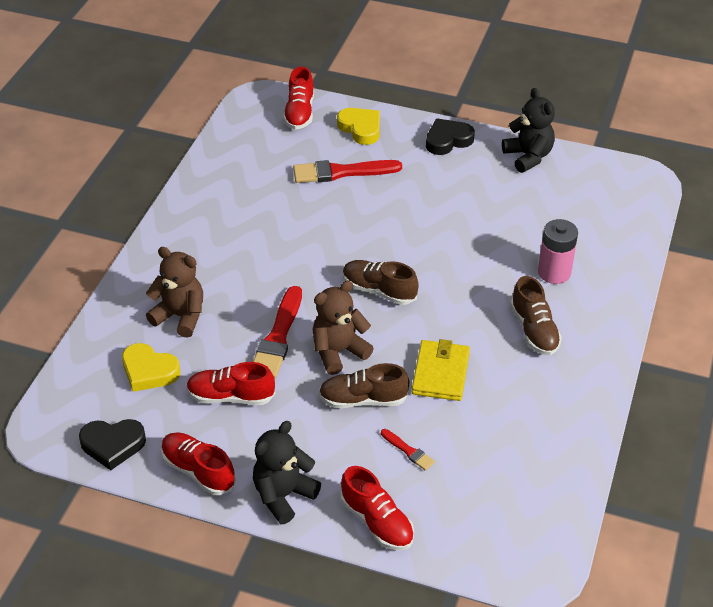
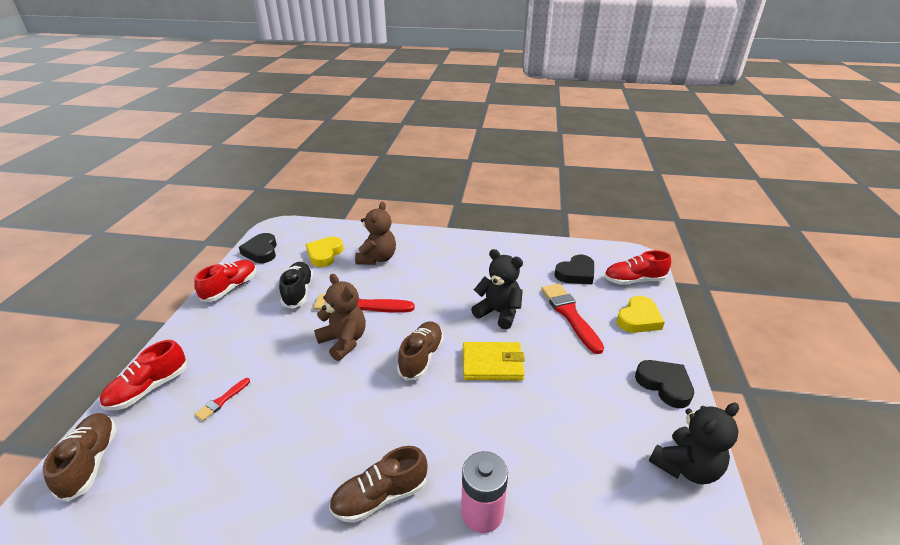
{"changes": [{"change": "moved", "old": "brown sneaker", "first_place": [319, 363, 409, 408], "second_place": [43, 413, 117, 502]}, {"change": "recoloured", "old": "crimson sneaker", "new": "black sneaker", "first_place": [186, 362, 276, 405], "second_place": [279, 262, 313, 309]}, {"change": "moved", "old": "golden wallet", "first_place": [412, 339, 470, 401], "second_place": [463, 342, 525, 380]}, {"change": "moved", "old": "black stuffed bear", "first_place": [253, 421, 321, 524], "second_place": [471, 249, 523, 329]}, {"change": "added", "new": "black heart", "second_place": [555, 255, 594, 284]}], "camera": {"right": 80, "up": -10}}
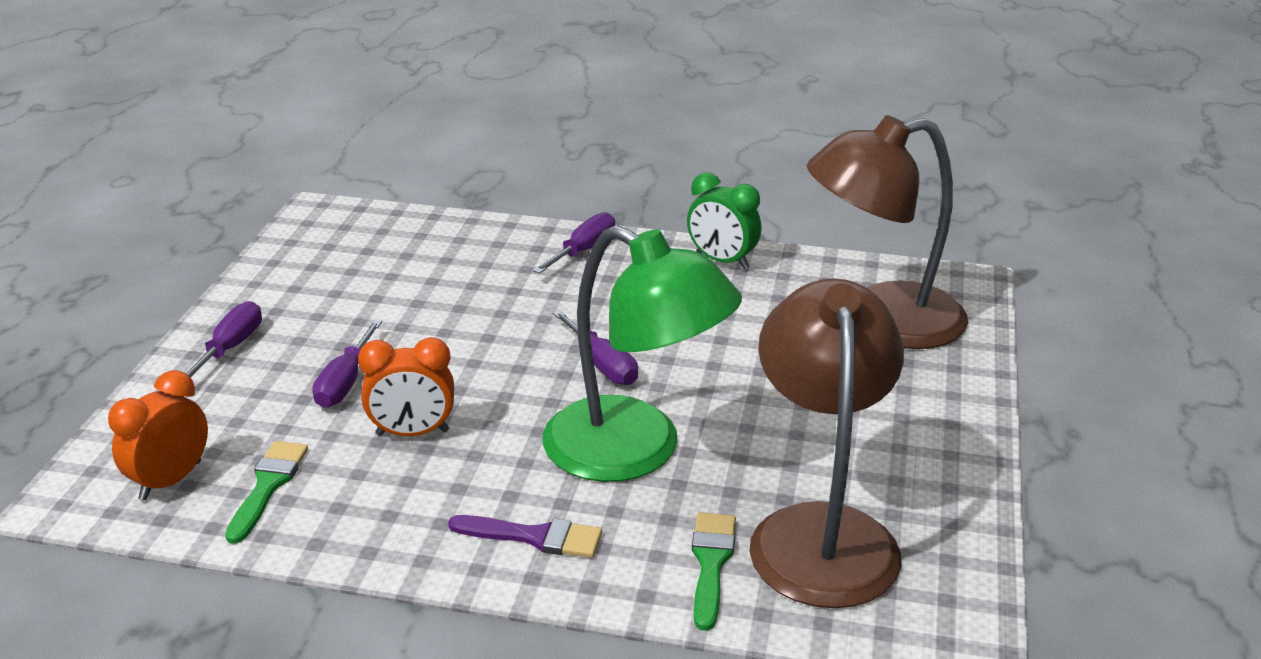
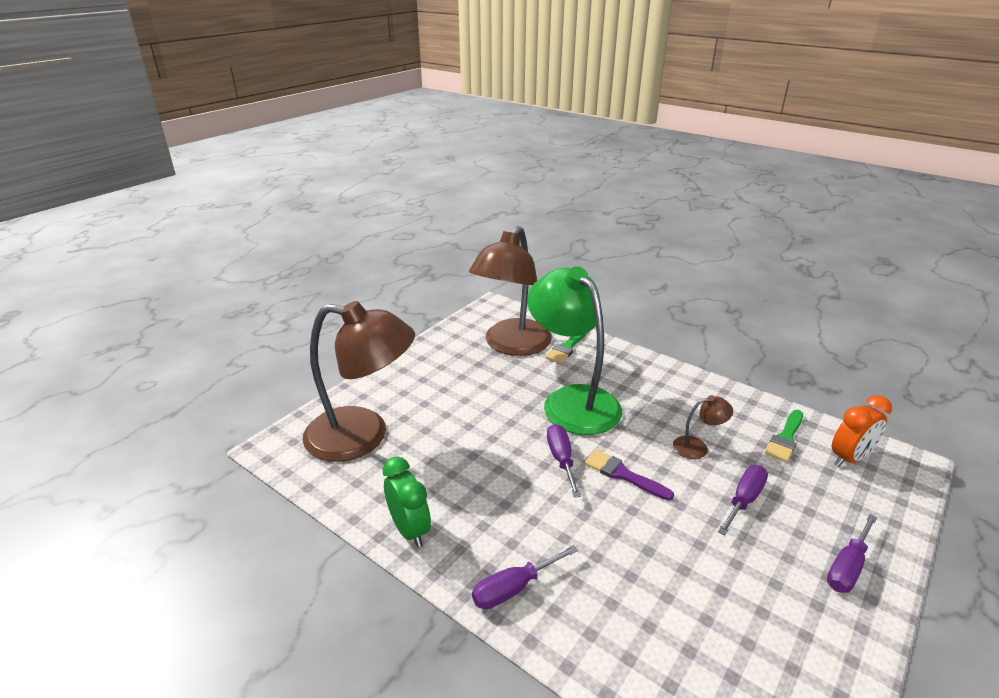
{"changes": [{"change": "moved", "old": "royal purple paint brush", "first_place": [448, 515, 602, 558], "second_place": [585, 450, 674, 501]}, {"change": "replaced", "old": "bright orange alarm clock", "new": "brown lamp", "first_place": [358, 337, 454, 436], "second_place": [673, 395, 733, 459]}], "camera": {"right": -155, "up": 0}}
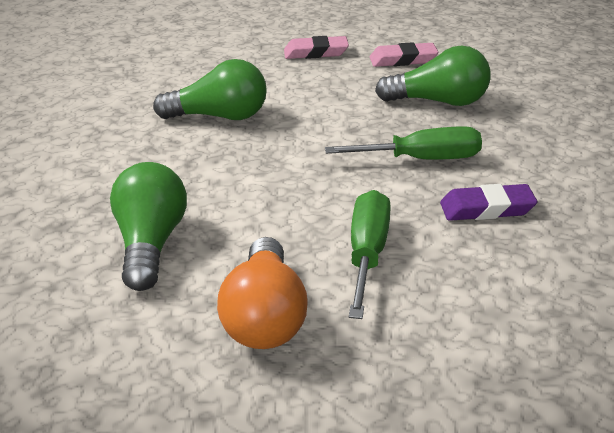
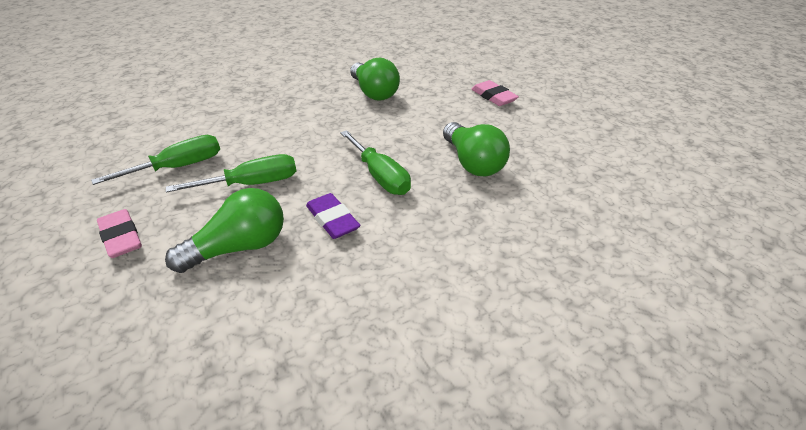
{"changes": [{"change": "replaced", "old": "bright orange bulb", "new": "leaf-green screwdriver", "first_place": [217, 237, 308, 349], "second_place": [91, 135, 220, 185]}, {"change": "moved", "old": "pink pencil eraser", "first_place": [370, 42, 438, 67], "second_place": [97, 209, 142, 258]}, {"change": "moved", "old": "leaf-green bulb", "first_place": [110, 162, 187, 291], "second_place": [165, 188, 284, 273]}], "camera": {"right": 60, "up": 5}}
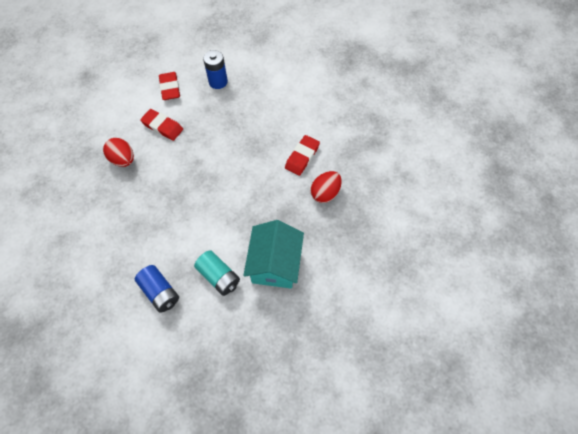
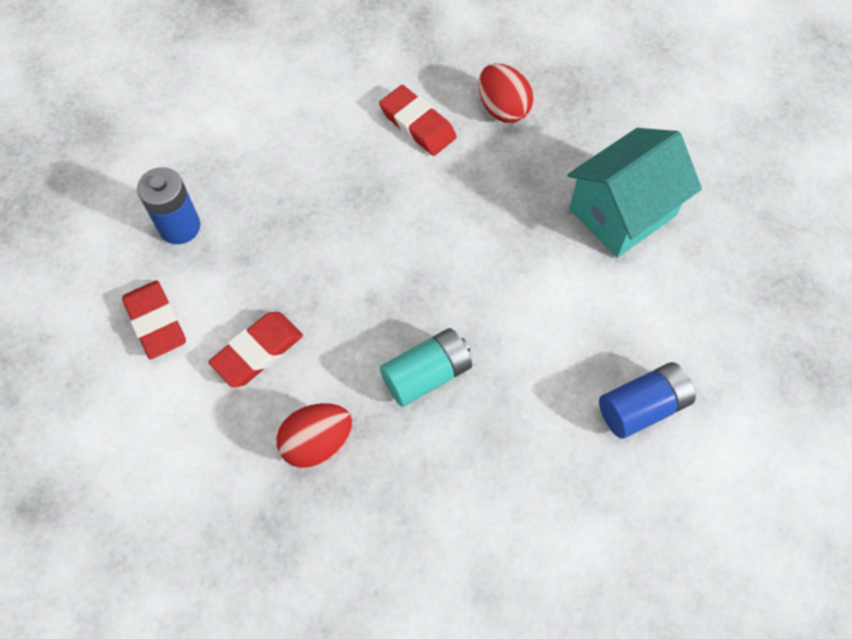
{"changes": [{"change": "turned", "old": "crimson pencil eraser", "first_place": [159, 72, 180, 100], "second_place": [122, 280, 186, 359], "degrees": 60}, {"change": "moved", "old": "turquoise battery", "first_place": [194, 250, 240, 296], "second_place": [380, 328, 472, 407]}, {"change": "turned", "old": "turquoise toy house", "first_place": [243, 220, 304, 289], "second_place": [567, 128, 702, 258], "degrees": -60}], "camera": {"right": -75, "up": 0}}
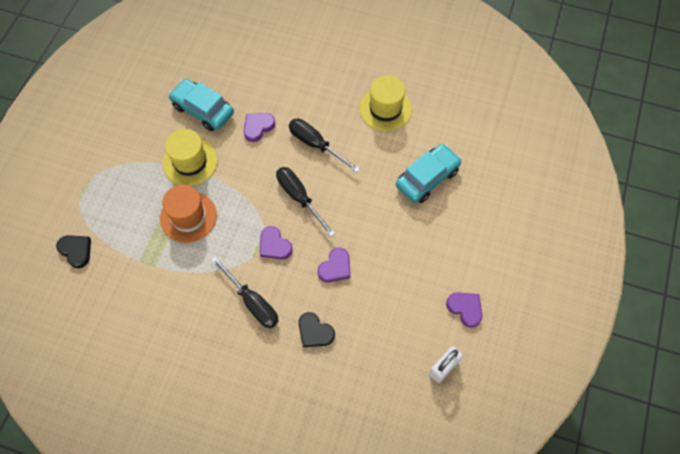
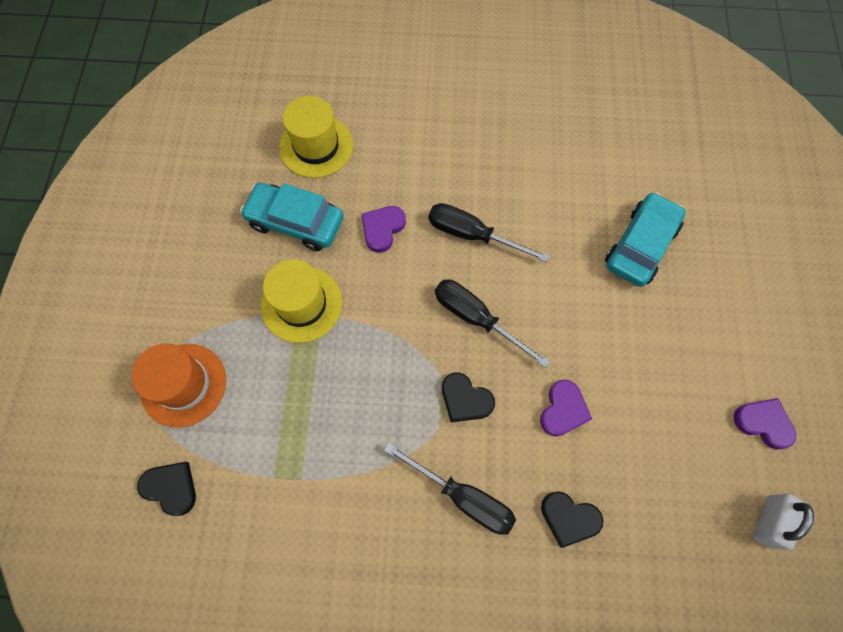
{"changes": [{"change": "moved", "old": "bright orange tall hat", "first_place": [160, 185, 217, 243], "second_place": [131, 343, 226, 428]}, {"change": "moved", "old": "golden tall hat", "first_place": [359, 75, 412, 131], "second_place": [279, 96, 353, 178]}, {"change": "recoloured", "old": "royal purple heart", "new": "black heart", "first_place": [260, 226, 293, 260], "second_place": [442, 372, 495, 422]}], "camera": {"right": -15, "up": 5}}
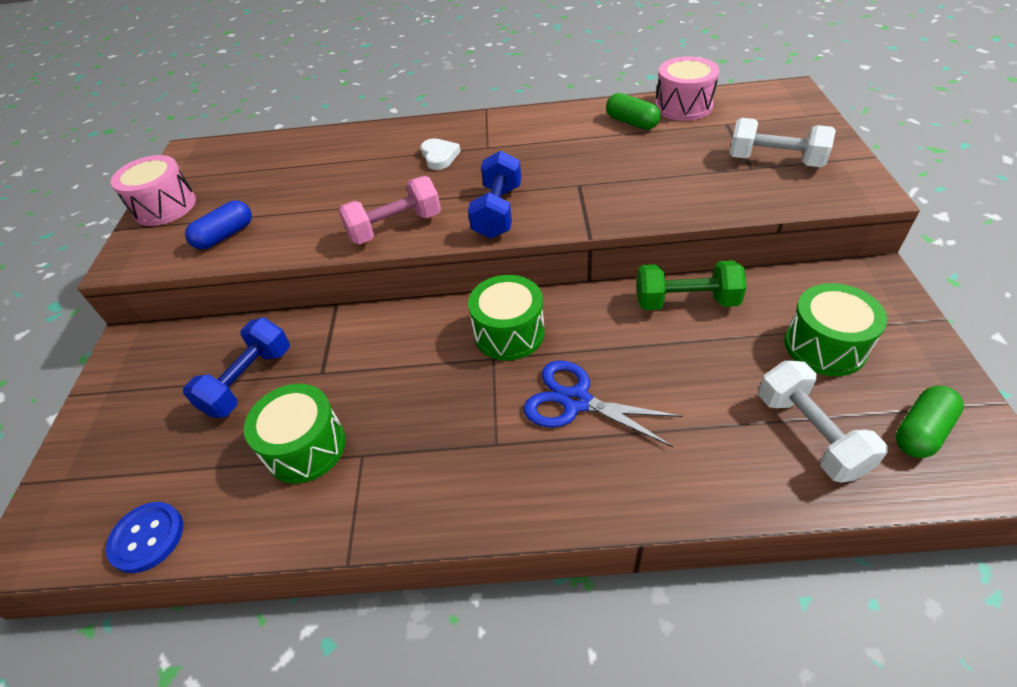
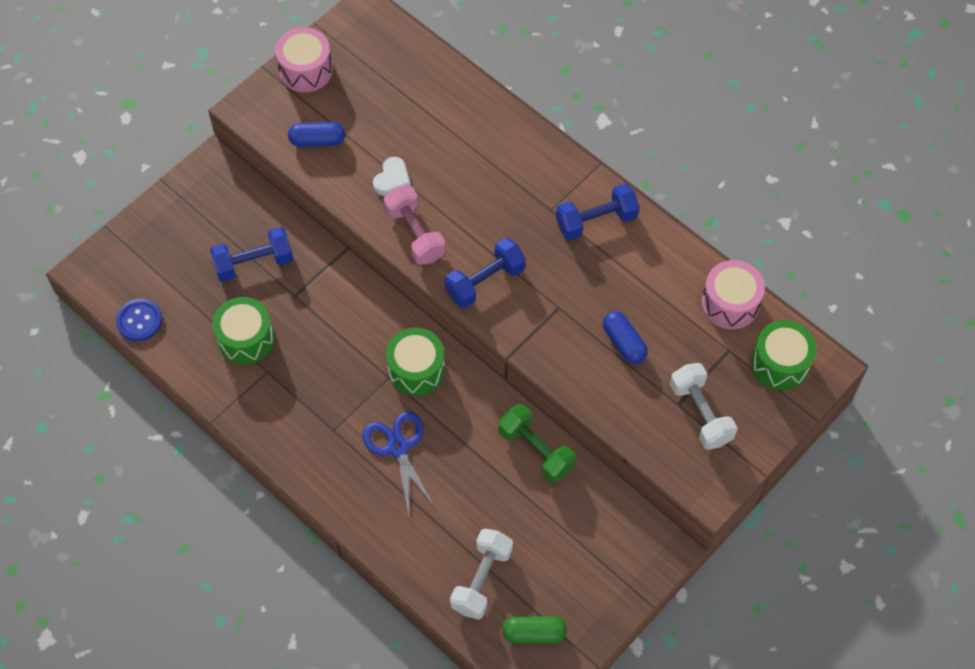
{"changes": [{"change": "moved", "old": "pure white heart", "first_place": [421, 138, 461, 170], "second_place": [373, 157, 411, 196]}, {"change": "turned", "old": "pink free weight", "first_place": [338, 176, 441, 244], "second_place": [383, 186, 446, 265], "degrees": 45}, {"change": "added", "new": "royal blue free weight", "second_place": [556, 183, 639, 240]}, {"change": "added", "new": "royal blue pill", "second_place": [603, 311, 648, 364]}, {"change": "moved", "old": "leaf-green drum", "first_place": [784, 283, 887, 376], "second_place": [751, 320, 817, 390]}, {"change": "removed", "old": "leaf-green pill", "first_place": [606, 93, 661, 130]}], "camera": {"right": 40, "up": 15}}
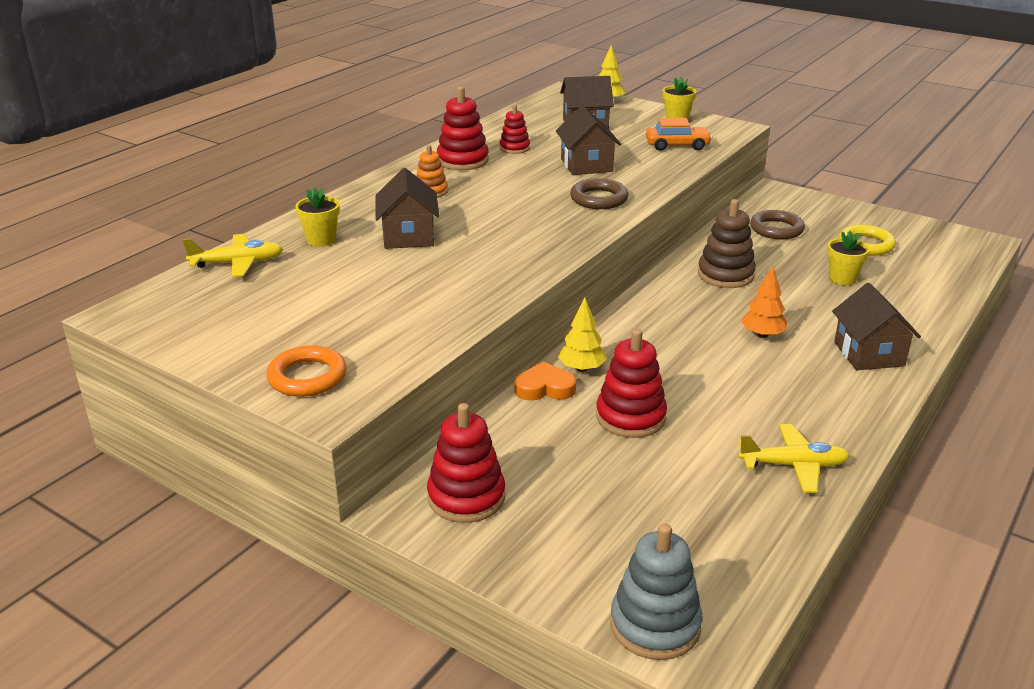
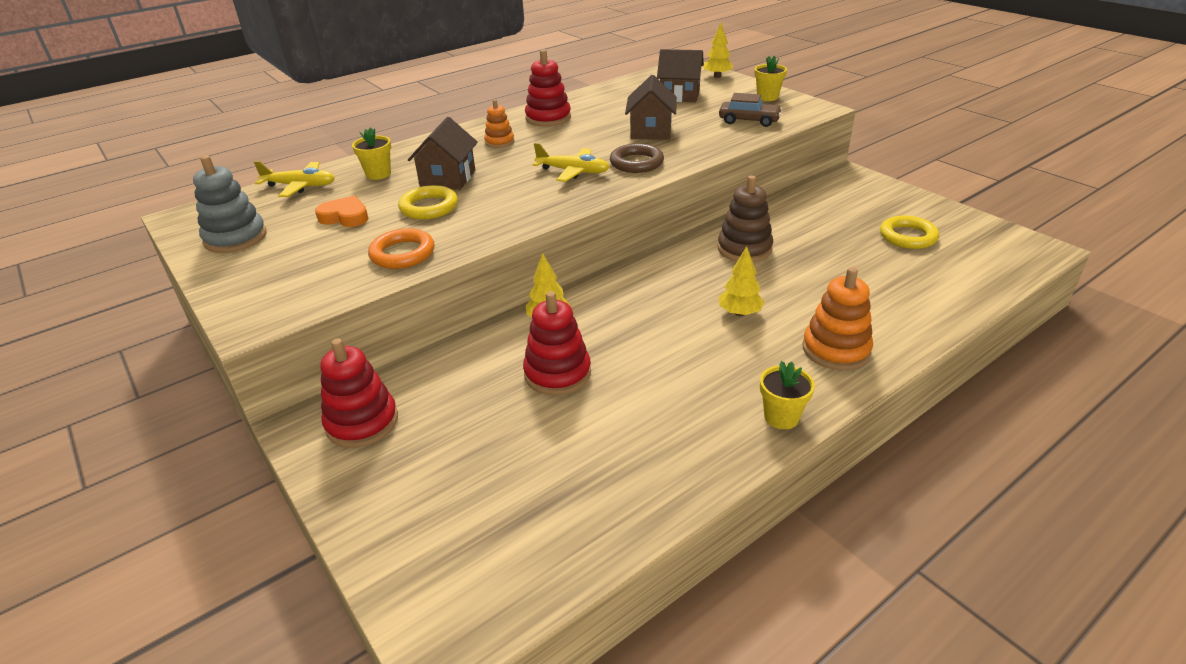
{"changes": [{"change": "moved", "old": "gray stacking rings", "first_place": [610, 523, 703, 660], "second_place": [193, 155, 267, 253]}, {"change": "moved", "old": "bright orange heart", "first_place": [514, 362, 576, 401], "second_place": [315, 196, 368, 227]}, {"change": "moved", "old": "bright orange ring", "first_place": [266, 345, 347, 397], "second_place": [368, 228, 435, 269]}, {"change": "added", "new": "golden ring", "second_place": [398, 185, 458, 220]}, {"change": "moved", "old": "golden aeroplane", "first_place": [738, 424, 850, 493], "second_place": [533, 143, 610, 182]}, {"change": "recoloured", "old": "bright orange automobile", "new": "brown automobile", "first_place": [646, 118, 712, 151], "second_place": [719, 93, 782, 127]}, {"change": "recoloured", "old": "bright orange toy tree", "new": "golden toy tree", "first_place": [741, 266, 788, 338], "second_place": [719, 246, 765, 316]}, {"change": "moved", "old": "golden potted plant", "first_place": [827, 231, 870, 285], "second_place": [760, 361, 815, 429]}, {"change": "replaced", "old": "brown toy house", "new": "bright orange stacking rings", "first_place": [832, 283, 921, 370], "second_place": [803, 267, 873, 371]}, {"change": "removed", "old": "crimson stacking rings", "first_place": [500, 105, 530, 154]}, {"change": "removed", "old": "brown ring", "first_place": [750, 210, 805, 239]}], "camera": {"right": 20, "up": 5}}
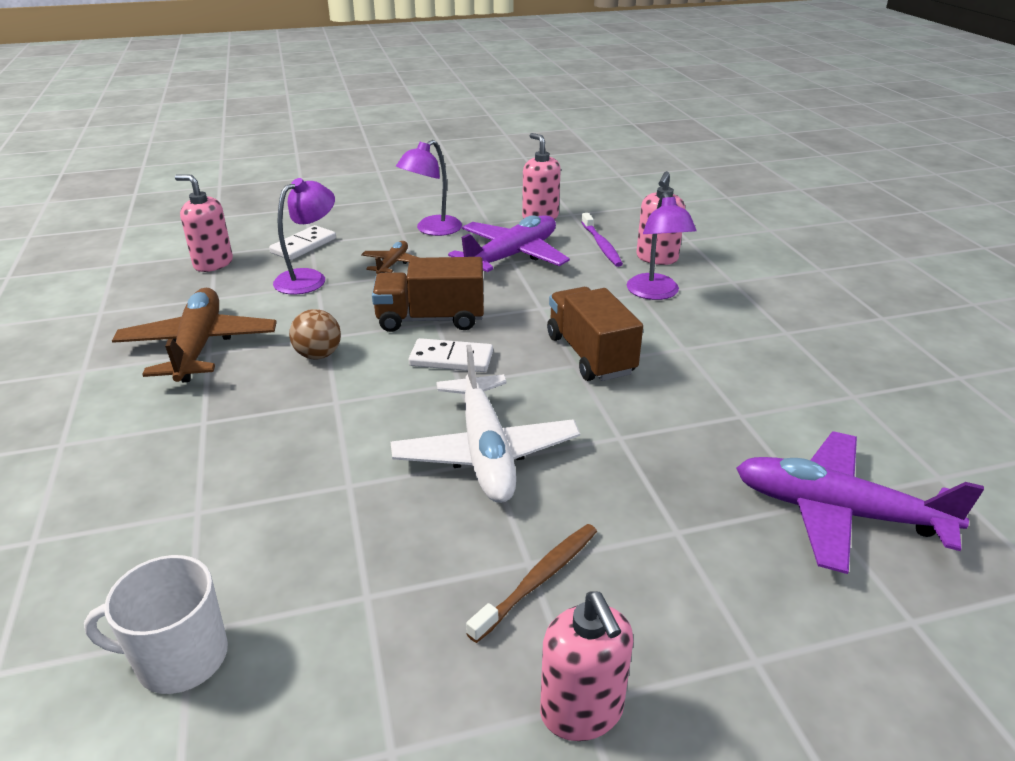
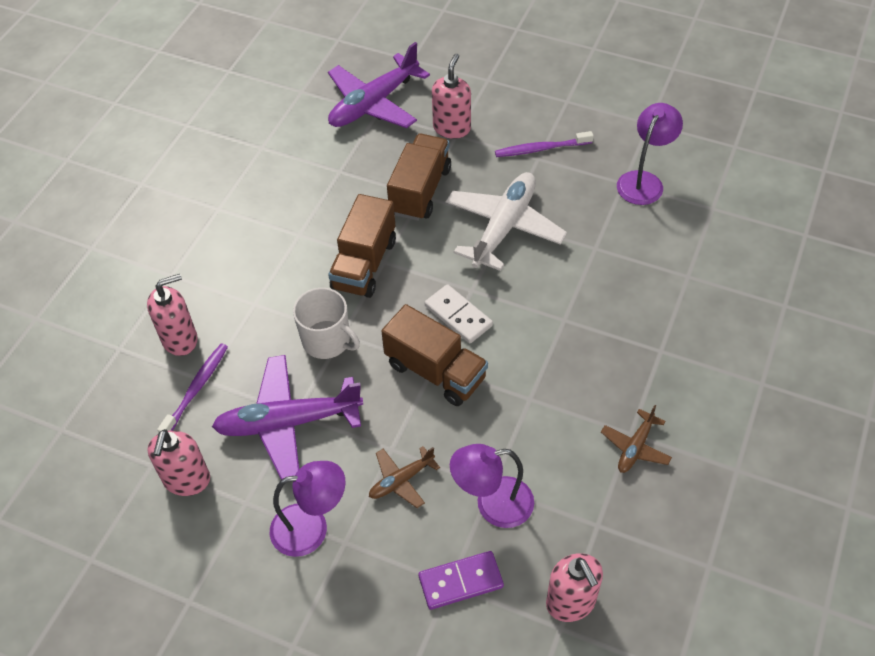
{"changes": [{"change": "moved", "old": "pure white coffee mug", "first_place": [84, 555, 228, 694], "second_place": [293, 288, 360, 359]}, {"change": "turned", "old": "royal purple aeroplane", "first_place": [736, 431, 984, 574], "second_place": [328, 42, 430, 128], "degrees": 75}, {"change": "added", "new": "brown toy truck", "second_place": [387, 134, 451, 221]}, {"change": "recoloured", "old": "pure white domino", "new": "royal purple domino", "first_place": [269, 225, 336, 260], "second_place": [419, 551, 504, 610]}, {"change": "moved", "old": "pink soap pump", "first_place": [540, 591, 633, 741], "second_place": [432, 54, 471, 139]}, {"change": "recoloured", "old": "brown tooth brush", "new": "royal purple tooth brush", "first_place": [466, 524, 597, 643], "second_place": [495, 131, 594, 157]}, {"change": "resized", "old": "brown aeroplane", "first_place": [112, 288, 277, 382], "second_place": [601, 405, 672, 473], "factor": 0.5}, {"change": "moved", "old": "royal purple lamp", "first_place": [627, 192, 697, 300], "second_place": [617, 103, 683, 205]}, {"change": "removed", "old": "brown ball", "first_place": [289, 309, 341, 360]}], "camera": {"right": -140, "up": 20}}
